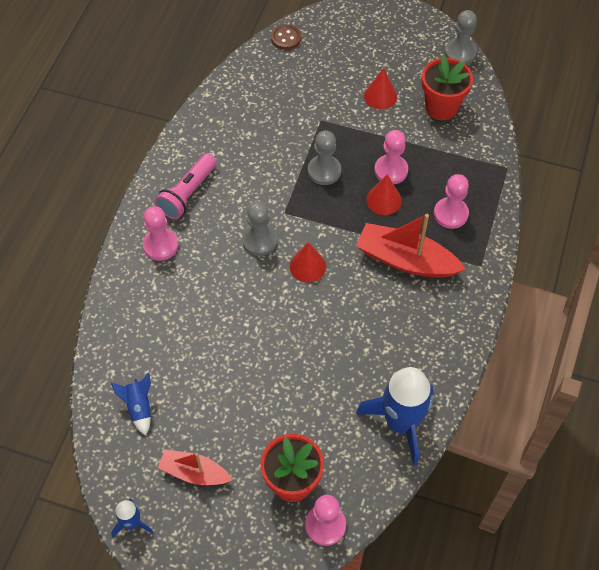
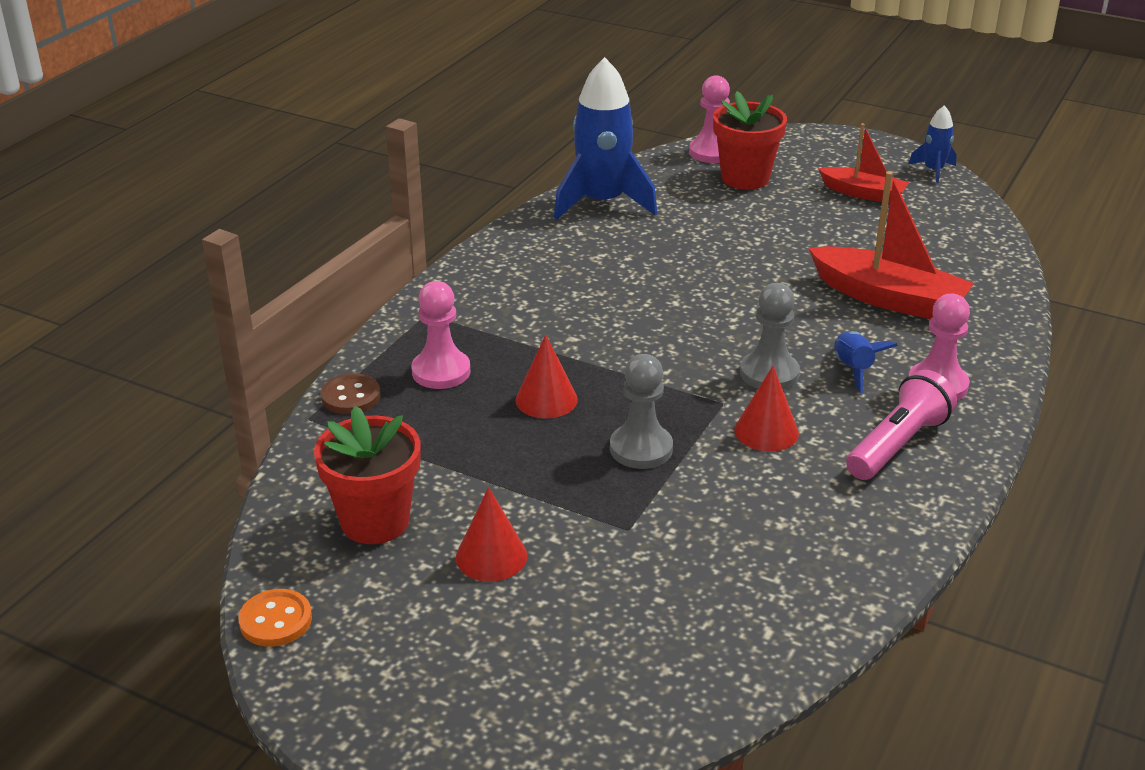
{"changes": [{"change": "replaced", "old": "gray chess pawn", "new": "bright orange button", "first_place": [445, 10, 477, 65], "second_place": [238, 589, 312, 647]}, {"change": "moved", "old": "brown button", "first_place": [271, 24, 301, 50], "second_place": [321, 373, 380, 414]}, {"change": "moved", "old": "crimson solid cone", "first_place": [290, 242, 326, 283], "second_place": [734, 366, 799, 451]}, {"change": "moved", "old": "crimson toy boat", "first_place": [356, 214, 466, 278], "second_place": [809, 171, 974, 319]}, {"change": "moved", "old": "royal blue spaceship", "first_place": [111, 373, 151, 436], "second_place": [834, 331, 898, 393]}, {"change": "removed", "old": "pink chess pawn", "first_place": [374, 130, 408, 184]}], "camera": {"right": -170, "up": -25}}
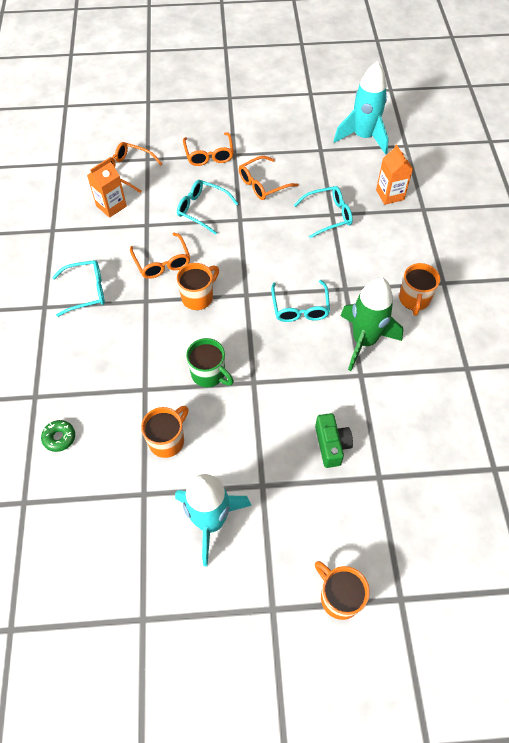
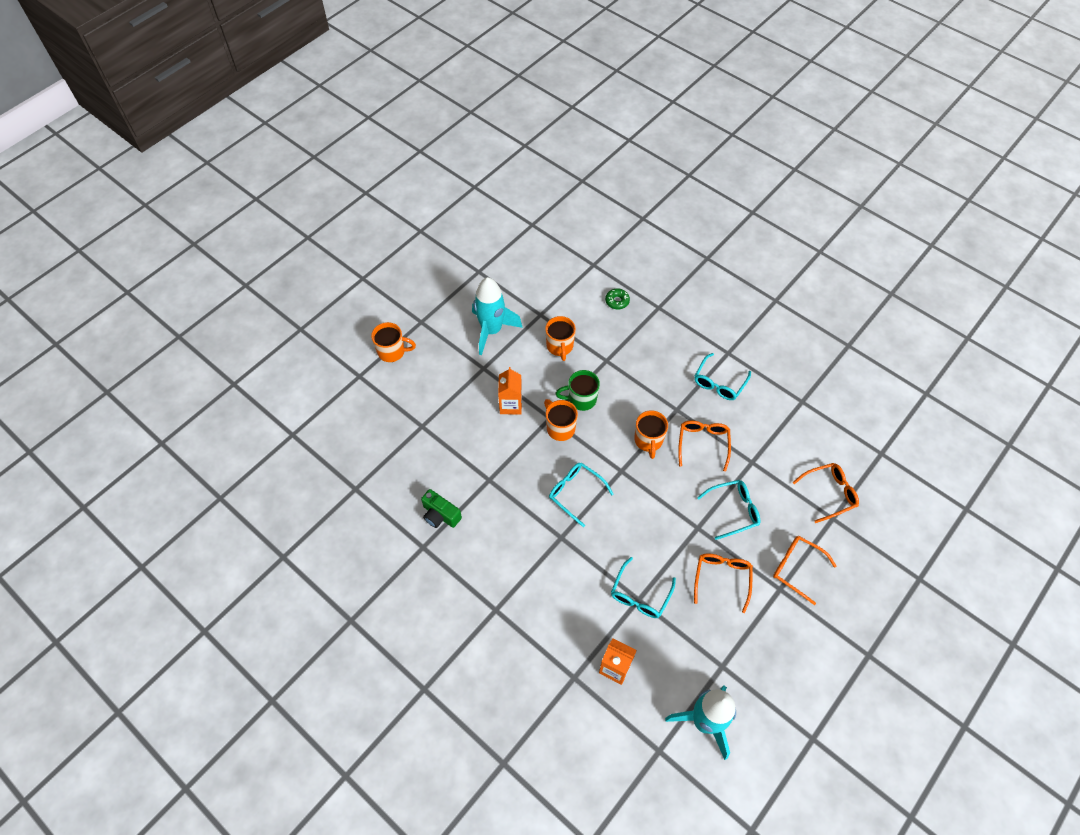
{"changes": [{"change": "moved", "old": "leaf-green camera", "first_place": [315, 413, 353, 468], "second_place": [421, 489, 462, 528]}, {"change": "moved", "old": "bright orange milk carton", "first_place": [87, 158, 127, 218], "second_place": [498, 367, 522, 415]}, {"change": "moved", "old": "bright orange coffee mug", "first_place": [399, 263, 440, 316], "second_place": [544, 399, 578, 441]}, {"change": "turned", "old": "bright orange glasses", "first_place": [130, 233, 190, 279], "second_place": [678, 421, 731, 471], "degrees": 75}, {"change": "removed", "old": "leaf-green spaceship", "first_place": [340, 277, 403, 371]}], "camera": {"right": 135, "up": 0}}
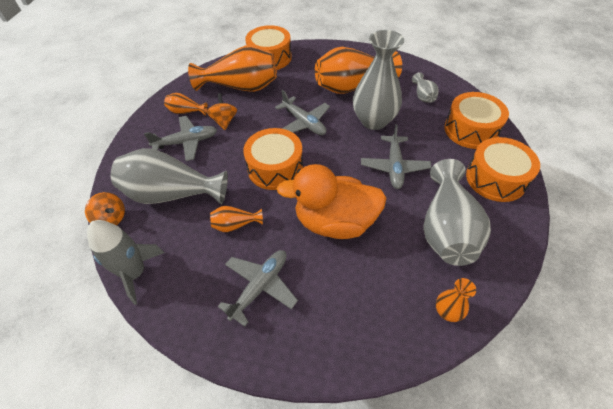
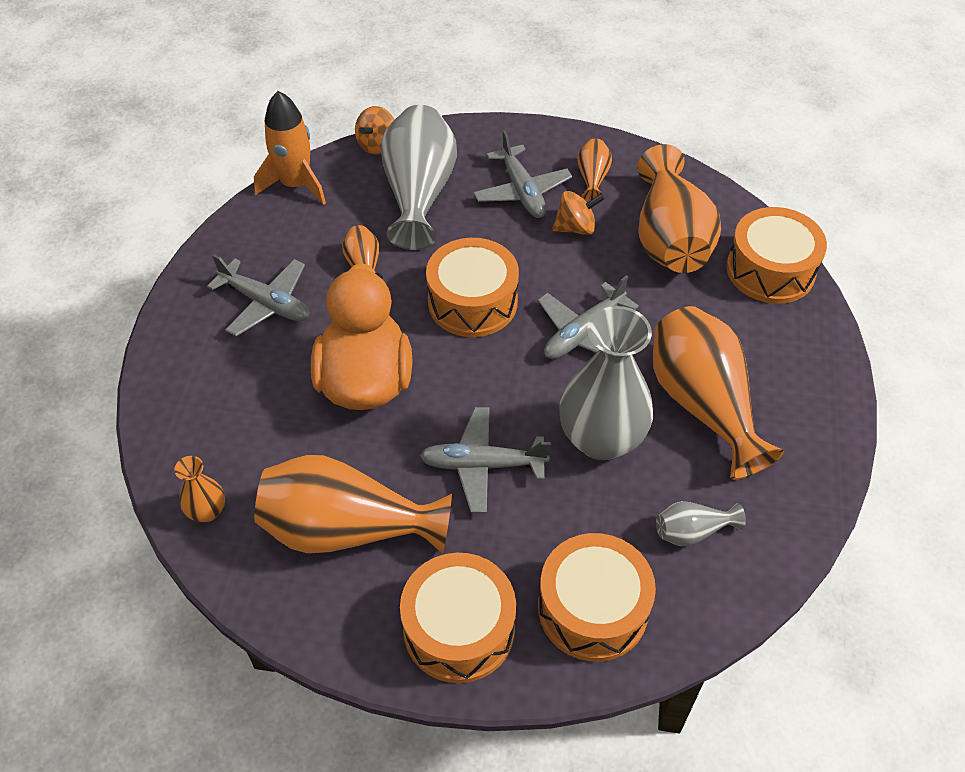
{"changes": [{"change": "recoloured", "old": "gray spaceship", "new": "bright orange spaceship", "first_place": [87, 220, 164, 305], "second_place": [254, 91, 326, 205]}, {"change": "recoloured", "old": "gray vase", "new": "bright orange vase", "first_place": [423, 159, 491, 266], "second_place": [254, 454, 452, 554]}], "camera": {"right": 85, "up": 0}}
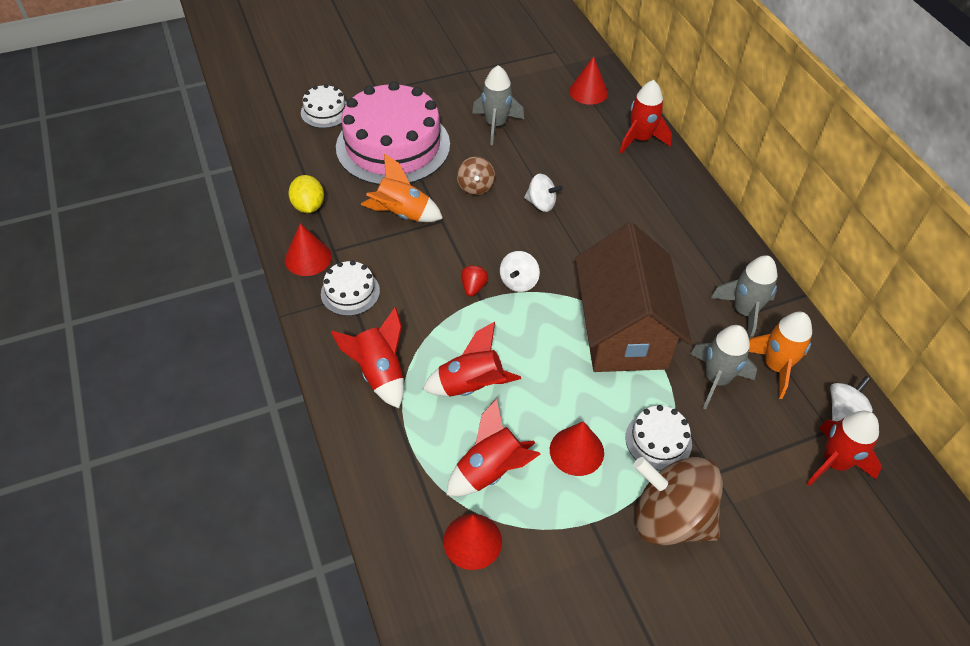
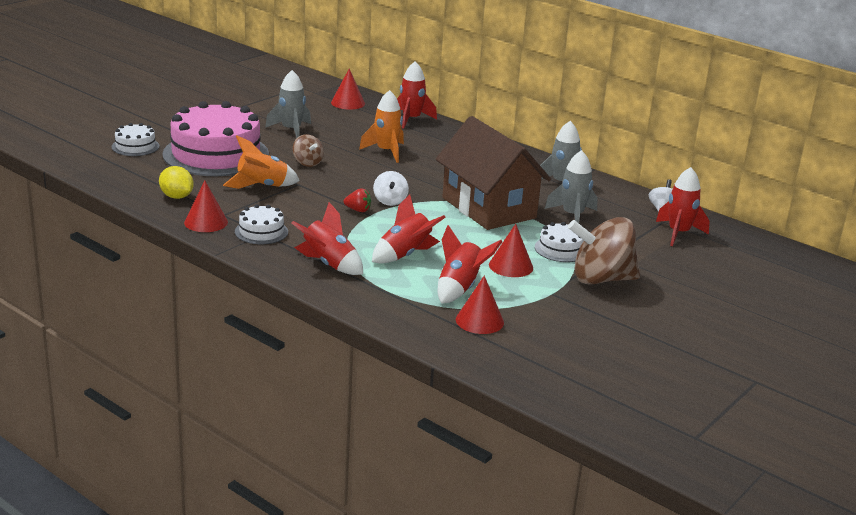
{"changes": [{"change": "turned", "old": "crimson strawberry", "first_place": [461, 265, 488, 297], "second_place": [344, 188, 371, 212], "degrees": 120}, {"change": "moved", "old": "bright orange spaceship", "first_place": [749, 312, 812, 399], "second_place": [359, 90, 404, 163]}, {"change": "removed", "old": "pure white whirligig", "first_place": [524, 174, 563, 212]}], "camera": {"right": -30, "up": -25}}
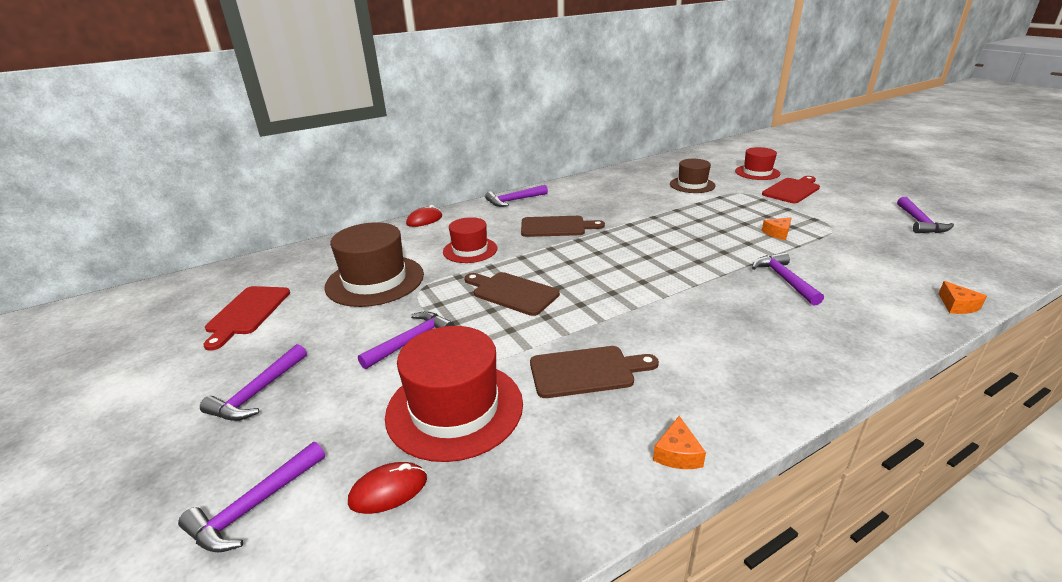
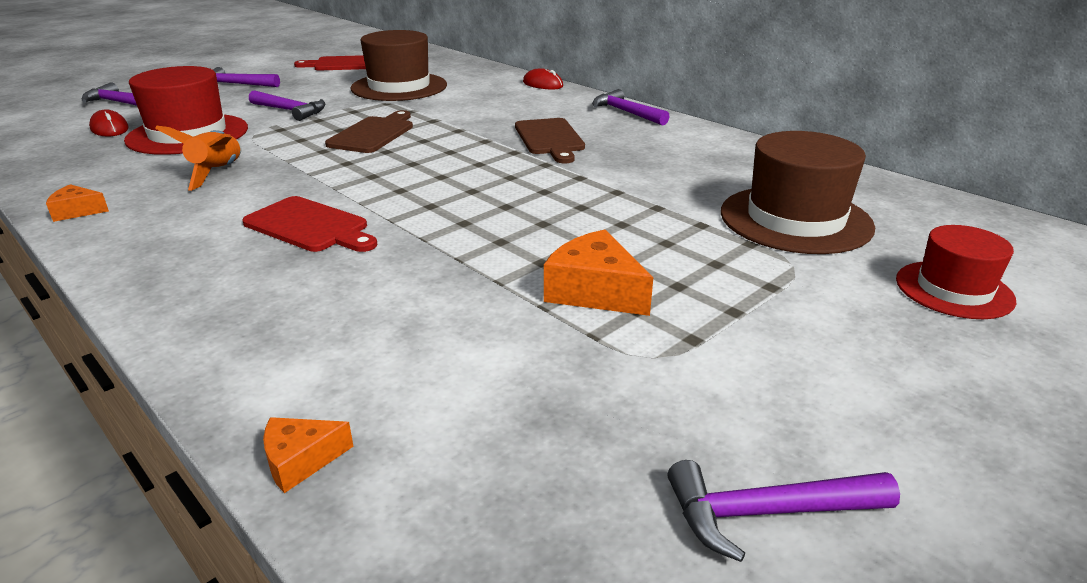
{"changes": [{"change": "replaced", "old": "brown bread board", "new": "bright orange spaceship", "first_place": [530, 346, 659, 398], "second_place": [155, 126, 242, 191]}, {"change": "moved", "old": "crimson bread board", "first_place": [762, 176, 820, 203], "second_place": [242, 196, 378, 252]}, {"change": "resized", "old": "bright orange cheese wedge", "first_place": [762, 217, 791, 240], "second_place": [544, 229, 653, 316], "factor": 1.76}, {"change": "resized", "old": "brown tall hat", "first_place": [670, 159, 715, 193], "second_place": [721, 131, 875, 254], "factor": 1.63}, {"change": "removed", "old": "crimson tall hat", "first_place": [443, 217, 497, 263]}, {"change": "removed", "old": "royal purple claw hammer", "first_place": [752, 252, 824, 305]}], "camera": {"right": 75, "up": 0}}
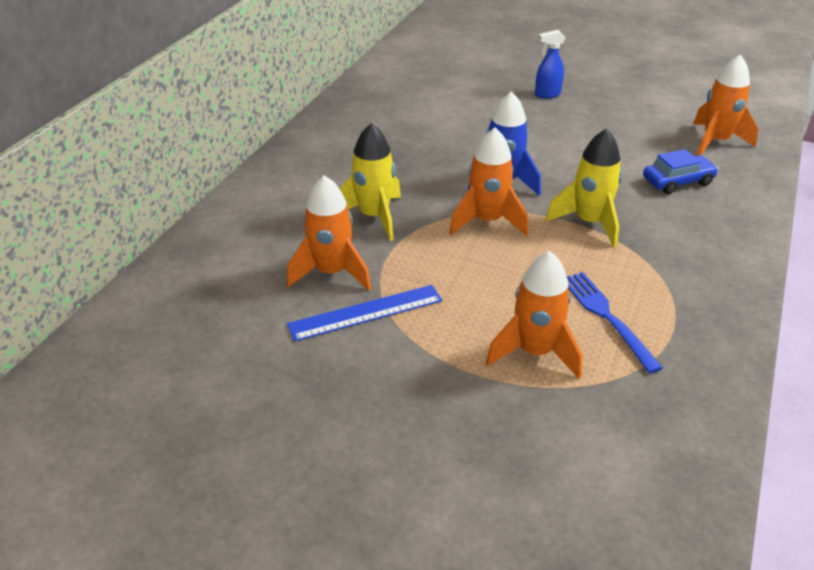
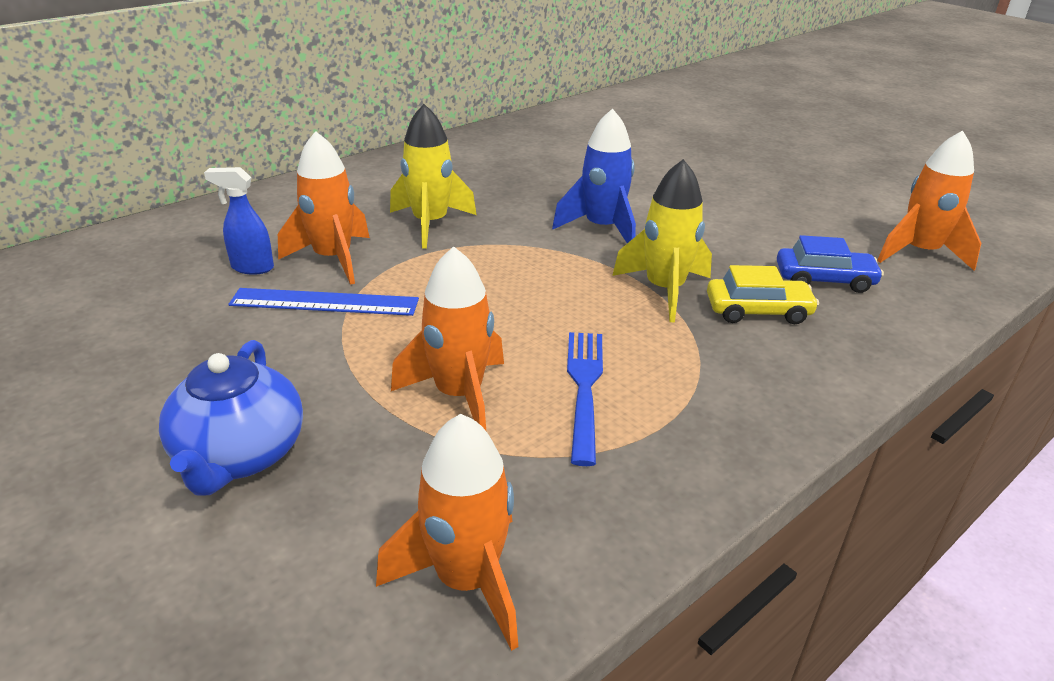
{"changes": [{"change": "added", "new": "royal blue china teapot", "second_place": [159, 340, 303, 496]}, {"change": "moved", "old": "royal blue spray cleaner", "first_place": [535, 30, 566, 99], "second_place": [204, 167, 274, 275]}, {"change": "moved", "old": "bright orange spaceship", "first_place": [449, 128, 528, 236], "second_place": [376, 414, 518, 651]}, {"change": "added", "new": "golden automobile", "second_place": [707, 265, 819, 324]}], "camera": {"right": 25, "up": -5}}
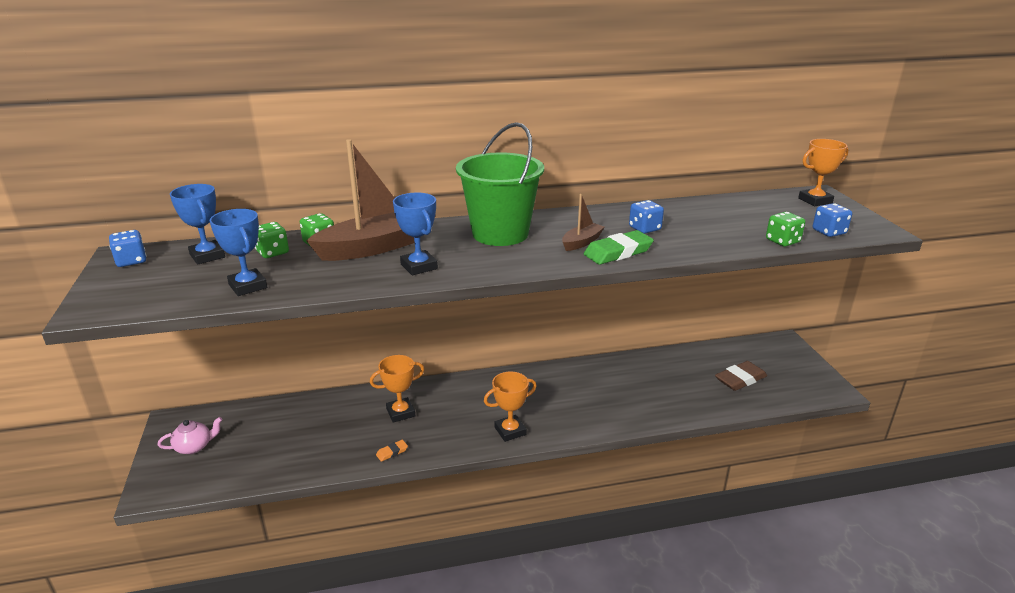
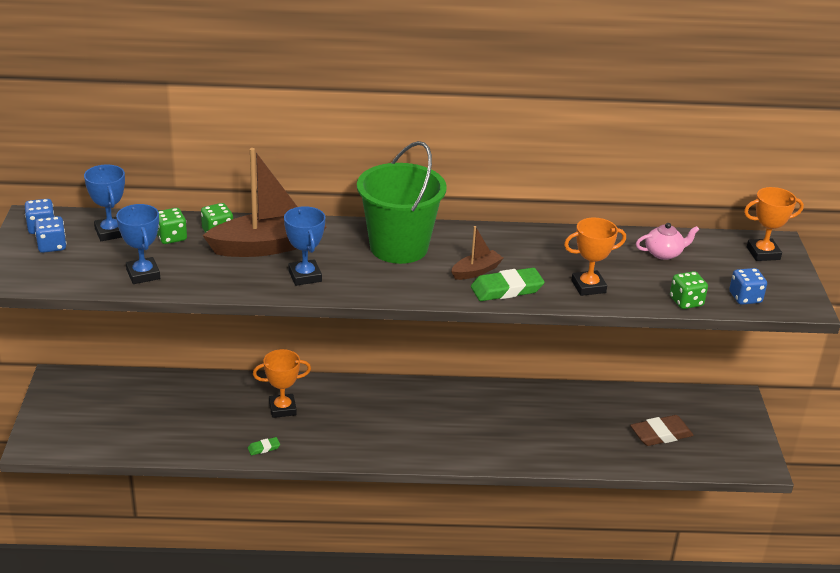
{"changes": [{"change": "moved", "old": "royal blue dice", "first_place": [629, 200, 664, 234], "second_place": [35, 216, 67, 253]}, {"change": "recoloured", "old": "bright orange pencil eraser", "new": "leaf-green pencil eraser", "first_place": [376, 440, 408, 462], "second_place": [248, 437, 280, 455]}, {"change": "moved", "old": "bright orange award cup", "first_place": [484, 371, 537, 442], "second_place": [564, 218, 626, 296]}, {"change": "moved", "old": "pink china teapot", "first_place": [158, 417, 222, 454], "second_place": [636, 223, 699, 260]}], "camera": {"right": 10, "up": 5}}
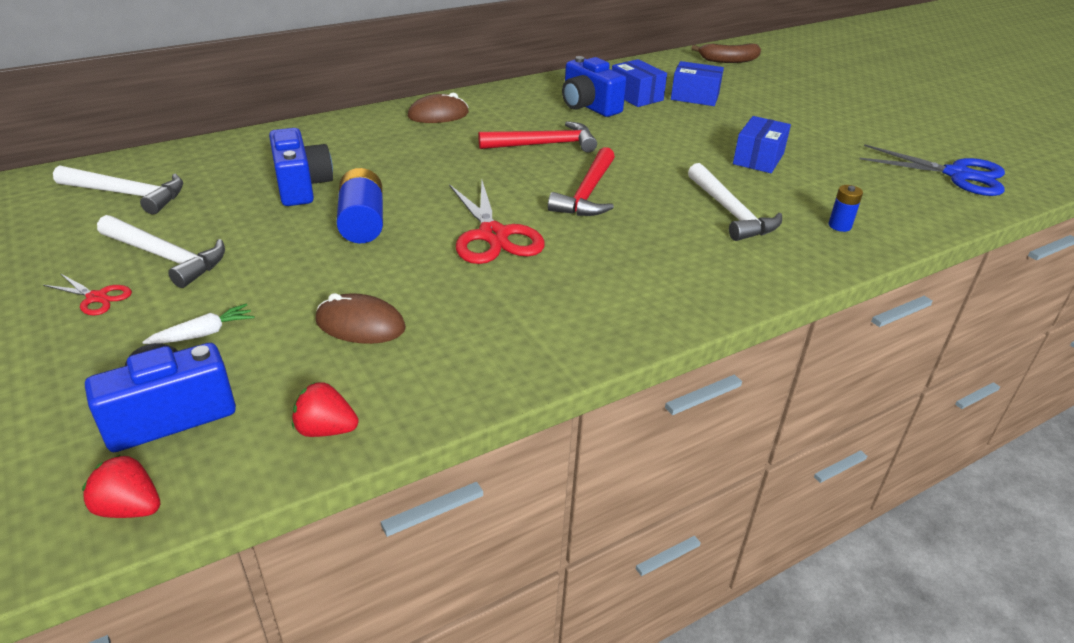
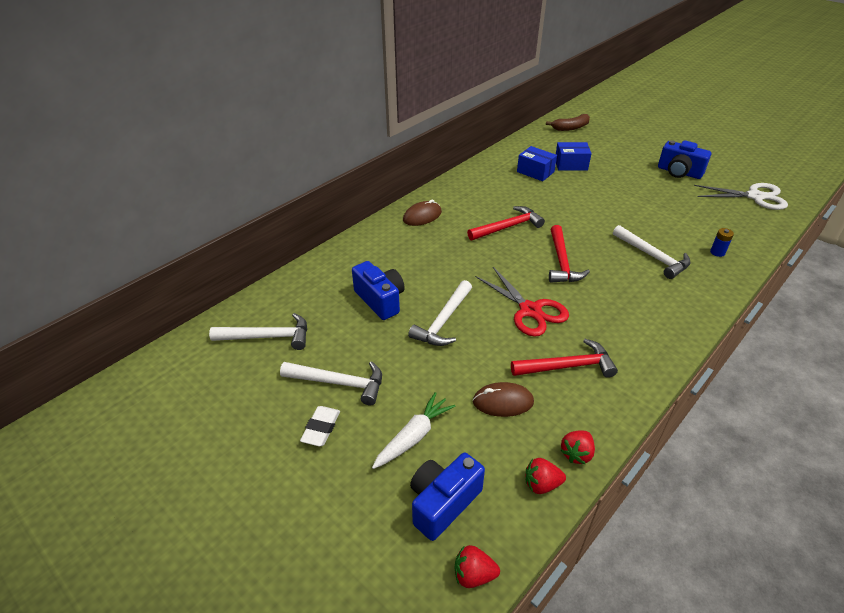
{"changes": [{"change": "replaced", "old": "crimson scissors", "new": "pure white pencil eraser", "first_place": [43, 273, 132, 315], "second_place": [300, 406, 340, 446]}, {"change": "resized", "old": "pure white carrot", "first_place": [142, 303, 254, 344], "second_place": [372, 392, 455, 469], "factor": 1.54}, {"change": "replaced", "old": "royal blue battery", "new": "pure white claw hammer", "first_place": [336, 168, 383, 243], "second_place": [408, 280, 472, 346]}, {"change": "added", "new": "crimson claw hammer", "second_place": [511, 339, 618, 378]}, {"change": "added", "new": "crimson strawberry", "second_place": [560, 430, 595, 464]}, {"change": "moved", "old": "royal blue camera", "first_place": [562, 56, 626, 117], "second_place": [658, 140, 711, 179]}, {"change": "recoloured", "old": "royal blue scissors", "new": "pure white scissors", "first_place": [860, 144, 1005, 196], "second_place": [694, 183, 788, 210]}, {"change": "removed", "old": "royal blue parcel", "first_place": [733, 116, 791, 173]}], "camera": {"right": -15, "up": 5}}
